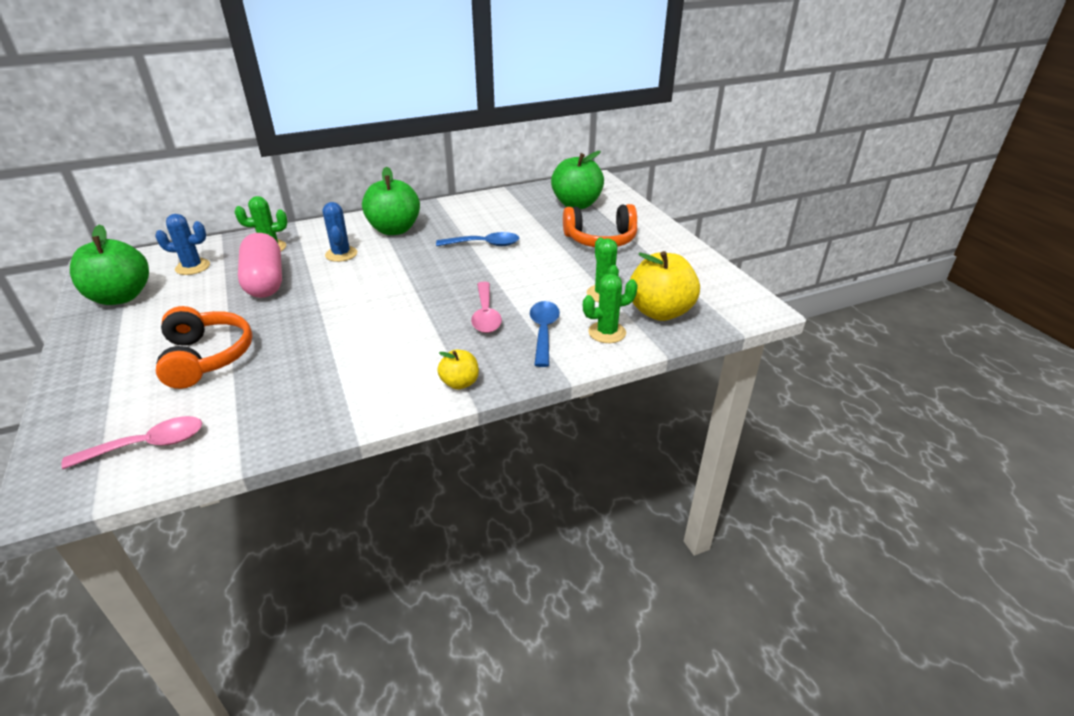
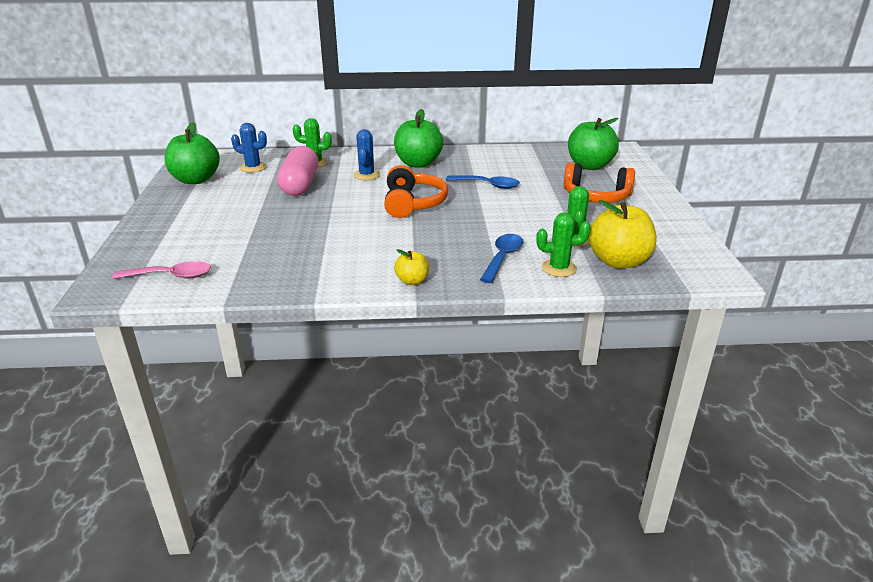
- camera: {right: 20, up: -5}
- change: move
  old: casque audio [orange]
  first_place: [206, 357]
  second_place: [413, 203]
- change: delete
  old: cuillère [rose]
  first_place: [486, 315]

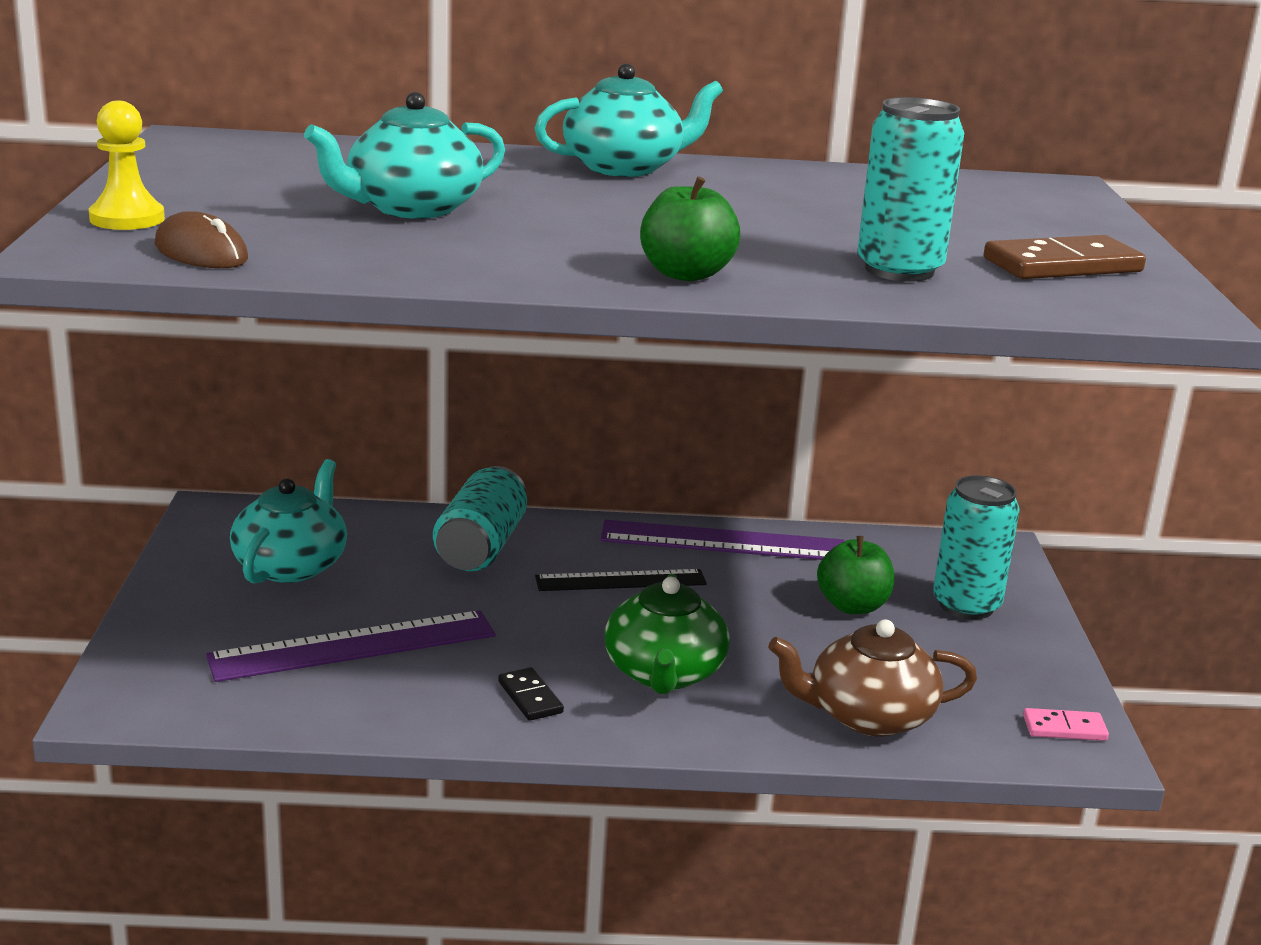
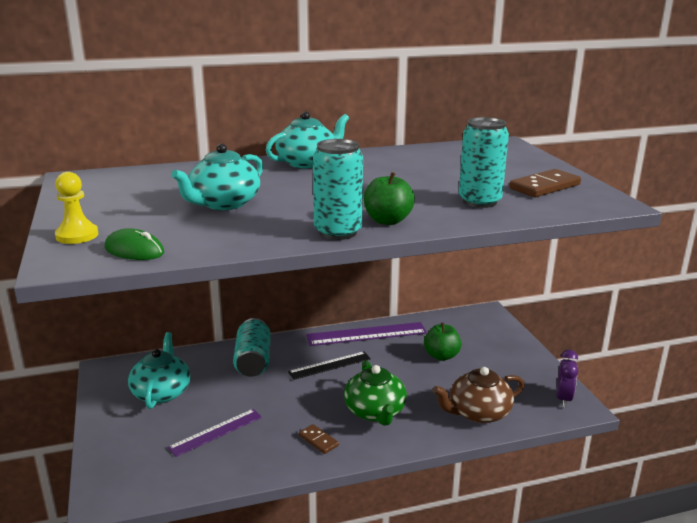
- camera: {right: -15, up: 0}
- change: recolor
  old: souris [marron]
  new: souris [vert]
  first_place: [201, 252]
  second_place: [134, 250]
- change: resize
  old: règle [violet]
  first_place: [353, 646]
  second_place: [216, 432]
  factor: 0.66
- change: recolor
  old: domino [noir]
  new: domino [marron]
  first_place: [530, 697]
  second_place: [318, 440]
- change: move
  old: canette [turquoise]
  first_place: [966, 605]
  second_place: [338, 232]
- change: replace
  old: domino [rose]
  new: réveil [violet]
  first_place: [1064, 728]
  second_place: [563, 399]

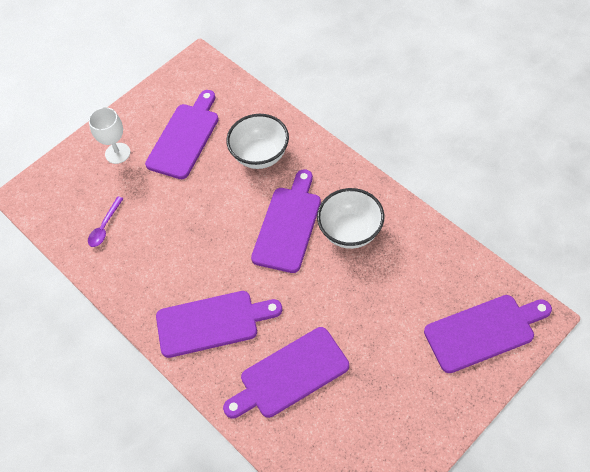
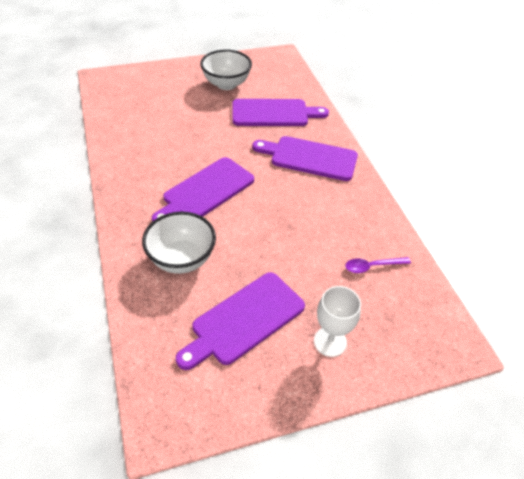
- camera: {right: -160, up: -10}
- change: rotate
  old: cuillère [violet]
  first_place: [105, 227]
  second_place: [372, 266]
  degrees: -150
- change: move
  old: bol [blanc]
  first_place: [350, 232]
  second_place: [226, 84]
- change: delete
  old: planche à découper [violet]
  first_place: [483, 331]

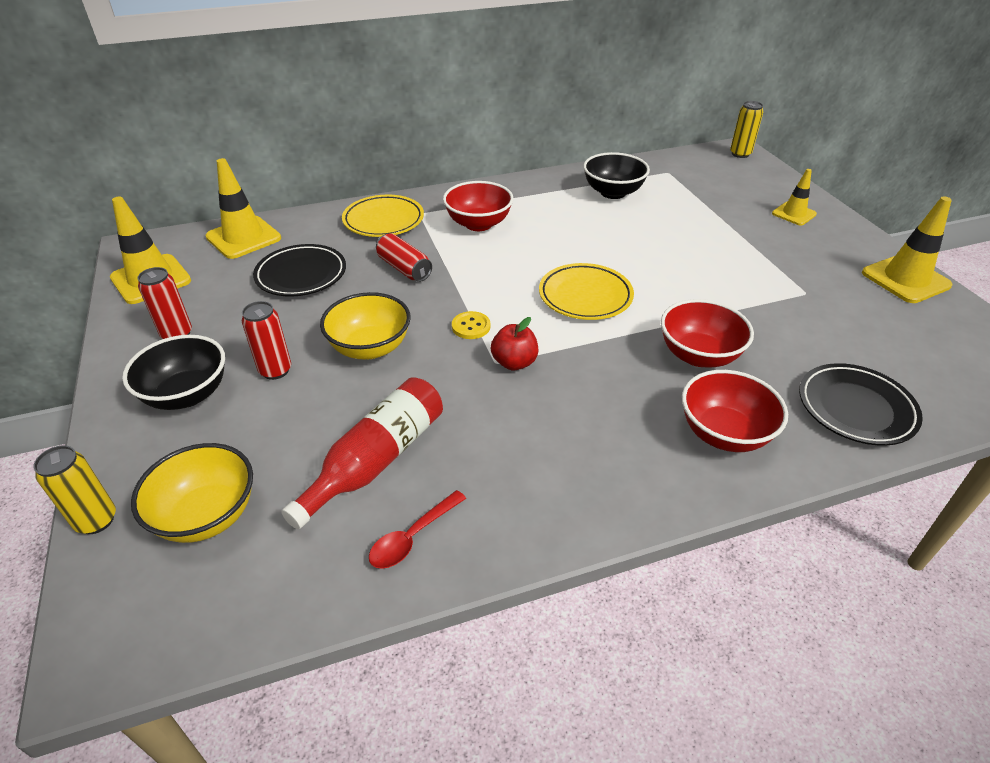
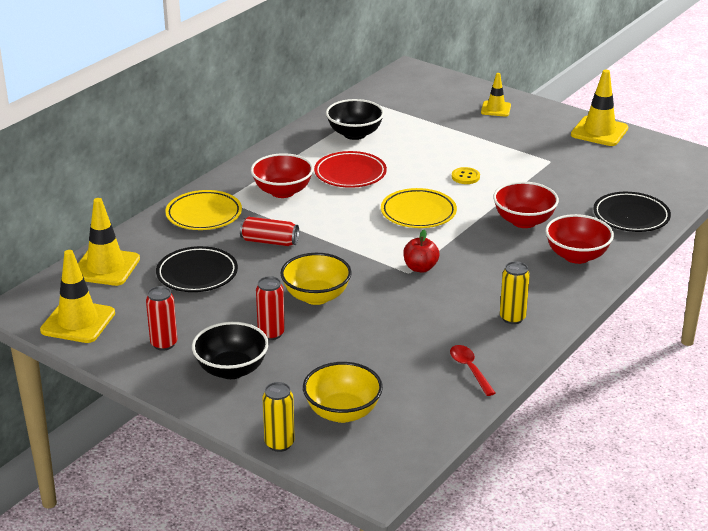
- camera: {right: -35, up: -10}
- change: delete
  old: bouteille [rouge]
  first_place: [376, 460]
- change: rotate
  old: cuillère [rouge]
  first_place: [412, 537]
  second_place: [469, 369]
  degrees: 150
- change: move
  old: bouton [jaune]
  first_place: [471, 326]
  second_place: [465, 177]
- change: move
  old: canette [jaune]
  first_place: [740, 154]
  second_place: [512, 318]
- change: insert
  new: assiette [rouge]
  second_place: [350, 174]

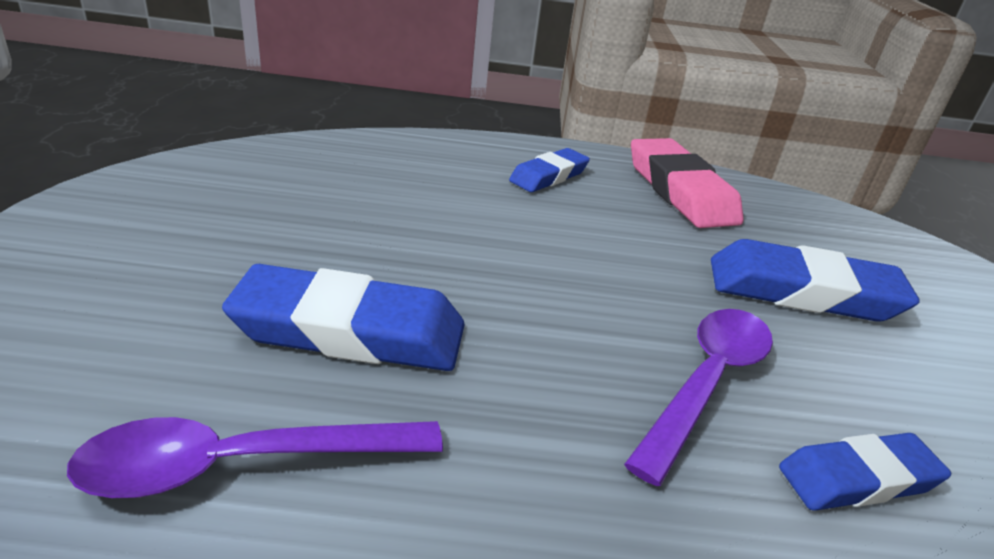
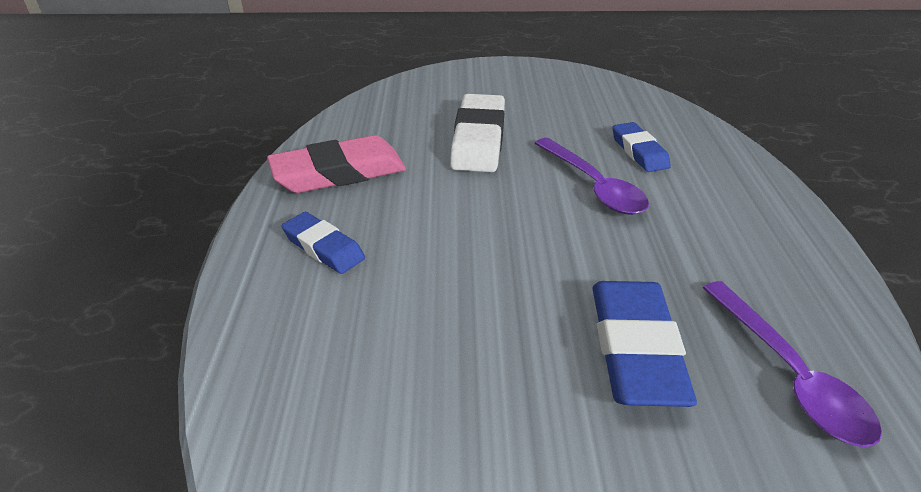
- camera: {right: -90, up: 5}
- change: rotate
  old: cuillère [violet]
  first_place: [707, 382]
  second_place: [594, 186]
  degrees: -150
- change: recolor
  old: gomme [bleu]
  new: gomme [blanc]
  first_place: [802, 292]
  second_place: [478, 139]

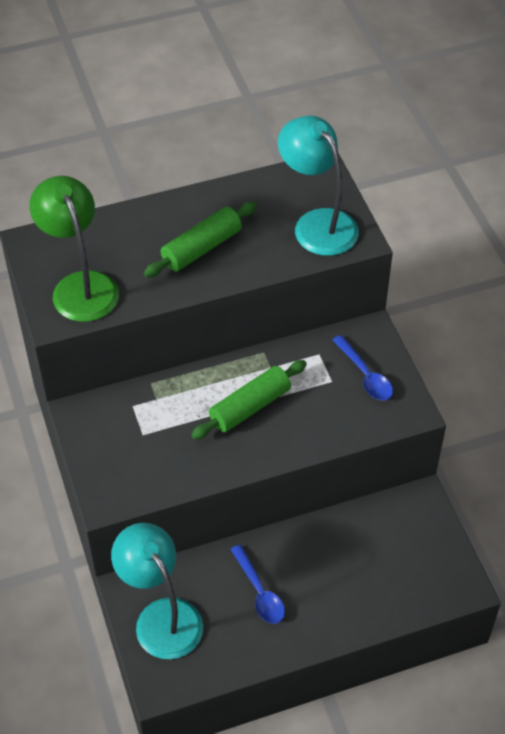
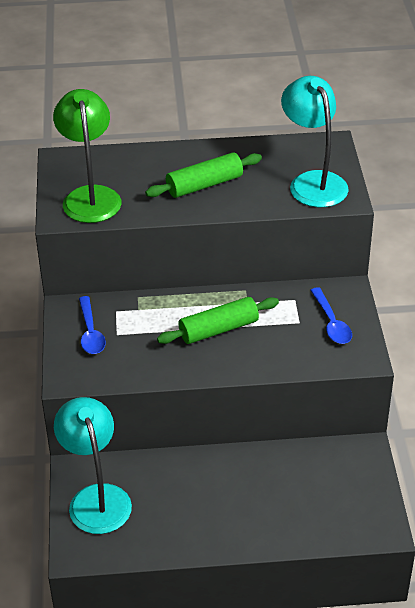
- camera: {right: 15, up: -10}
- change: move
  old: cuillère [bleu]
  first_place: [259, 592]
  second_place: [90, 332]

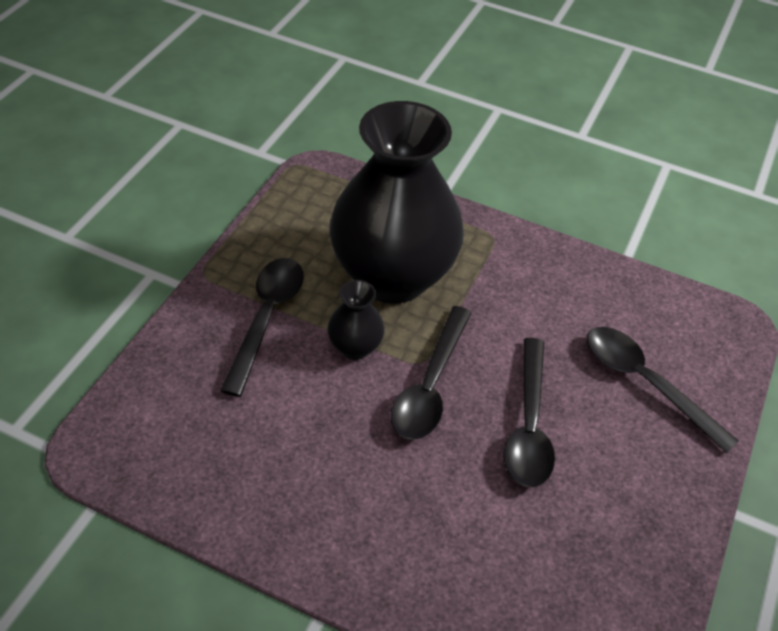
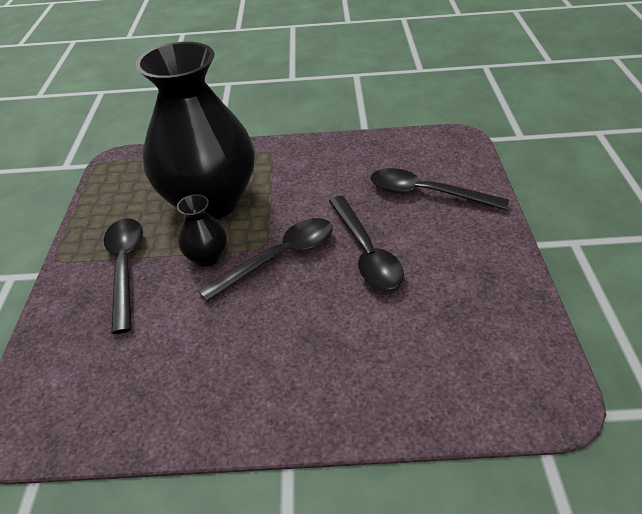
- camera: {right: -20, up: -5}
- change: rotate
  old: cuillère [noir]
  first_place: [430, 385]
  second_place: [279, 257]
  degrees: -120

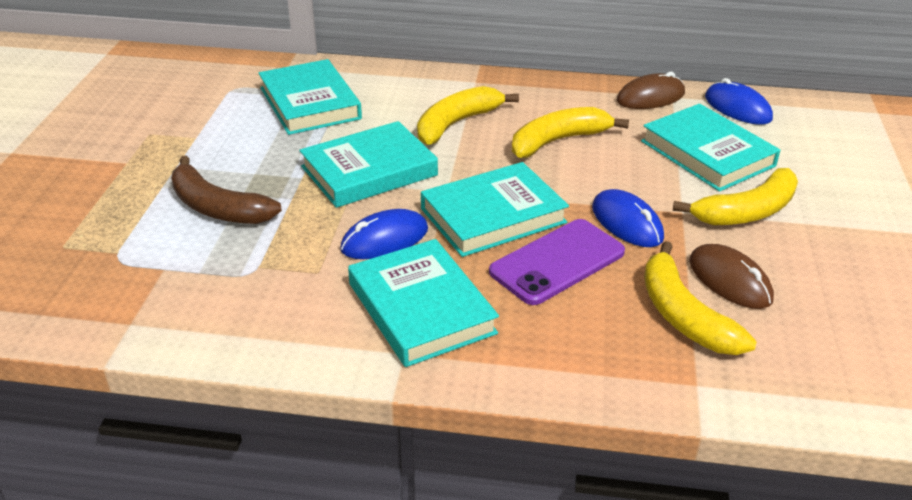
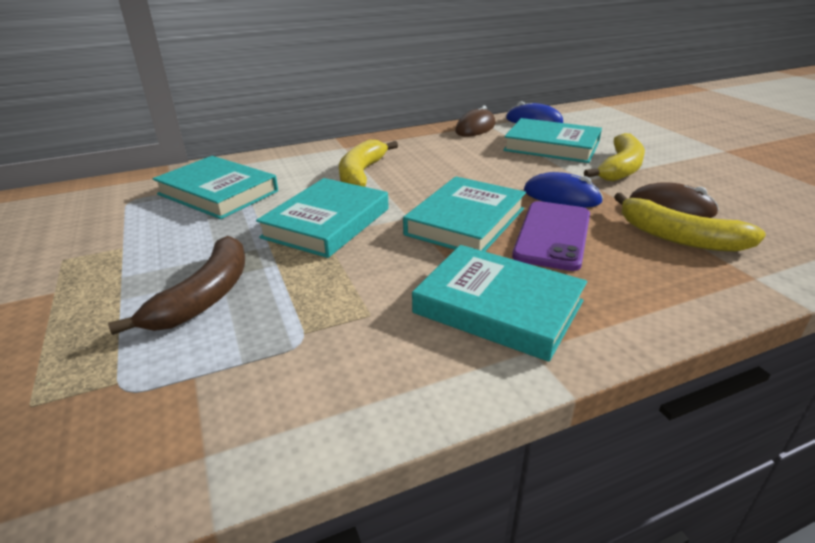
- camera: {right: -30, up: -5}
- change: rotate
  old: banane [marron]
  first_place: [217, 207]
  second_place: [204, 296]
  degrees: -75
- change: delete
  old: souris [bleu]
  first_place: [384, 239]
- change: delete
  old: banane [jaune]
  first_place: [558, 141]

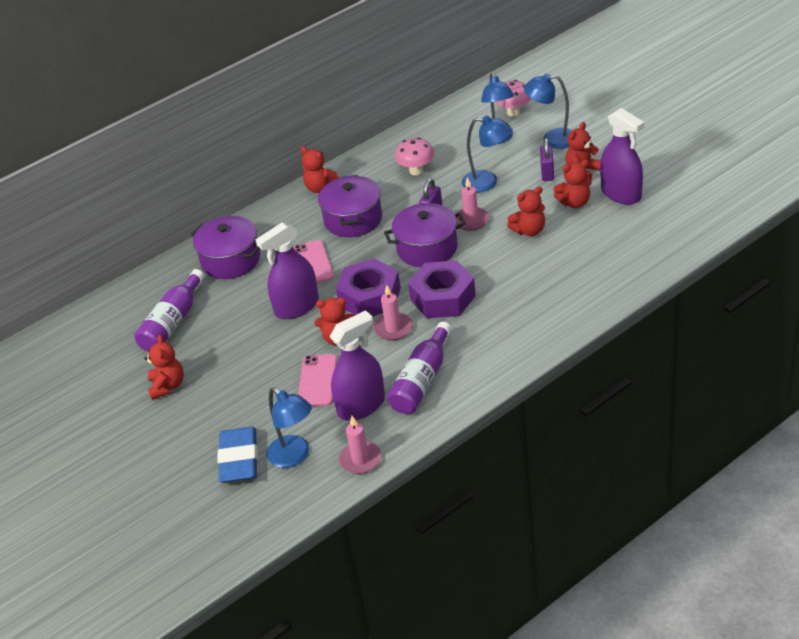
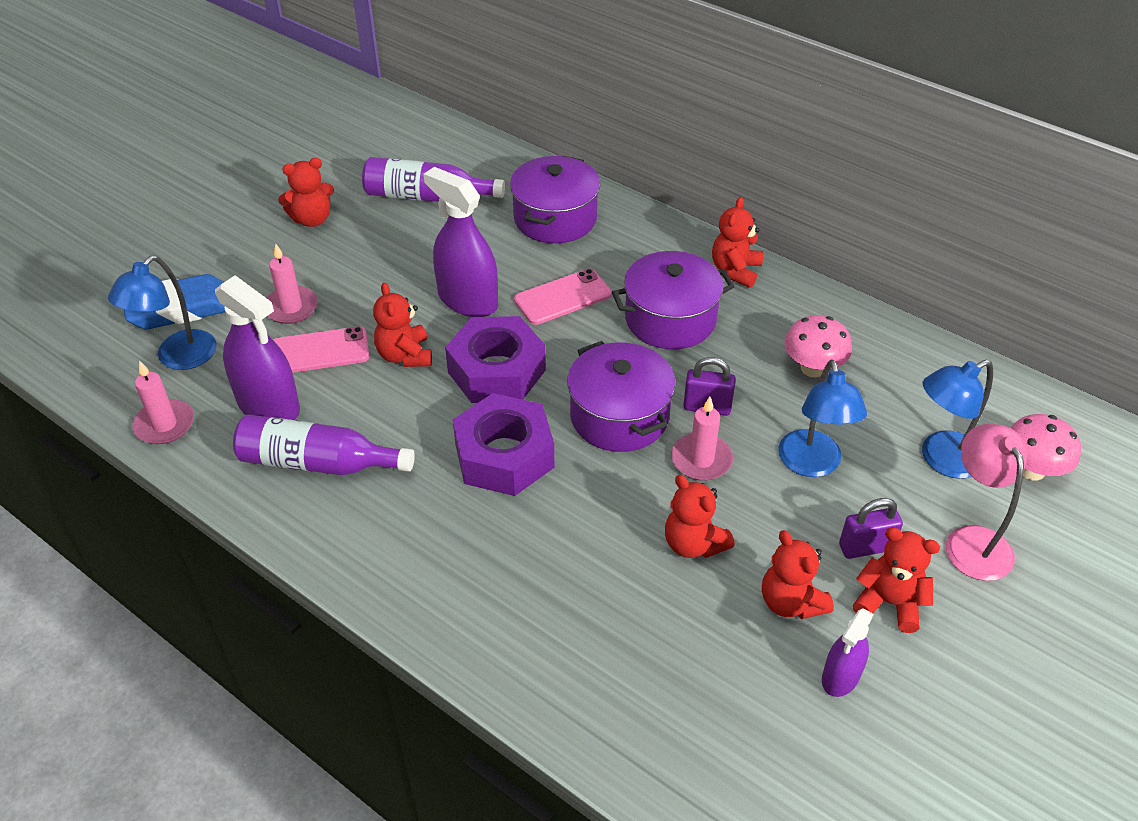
- camera: {right: 70, up: 5}
- change: move
  old: bougie [rose]
  first_place: [393, 328]
  second_place: [291, 308]
- change: recolor
  old: lampe [bleu]
  new: lampe [rose]
  first_place: [552, 139]
  second_place: [972, 541]
- change: resize
  old: vaporisateur [violet]
  first_place: [621, 193]
  second_place: [840, 676]
  factor: 0.57

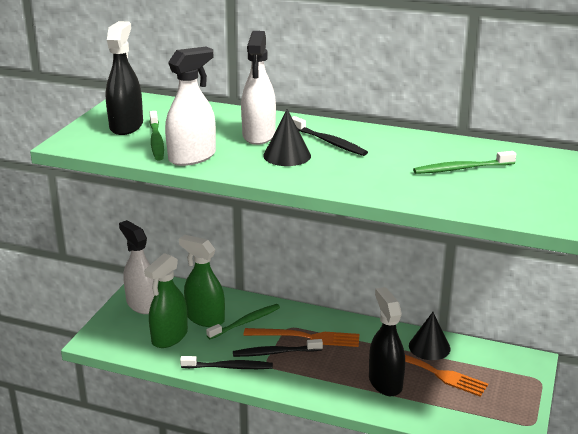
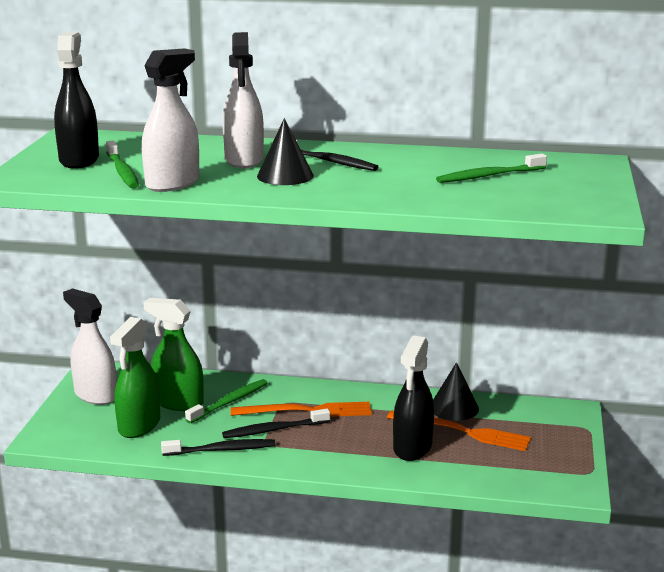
- camera: {right: -10, up: -5}
- change: rotate
  old: vaporisateur [noir]
  first_place: [385, 382]
  second_place: [412, 447]
  degrees: -135

